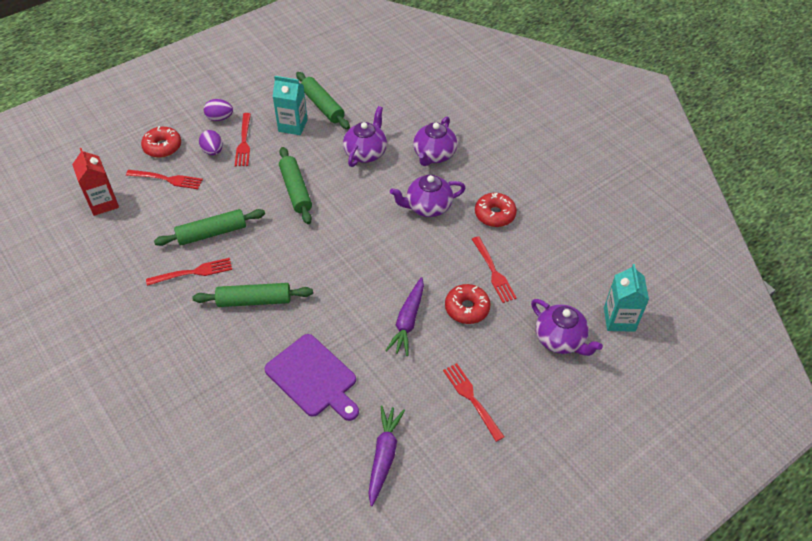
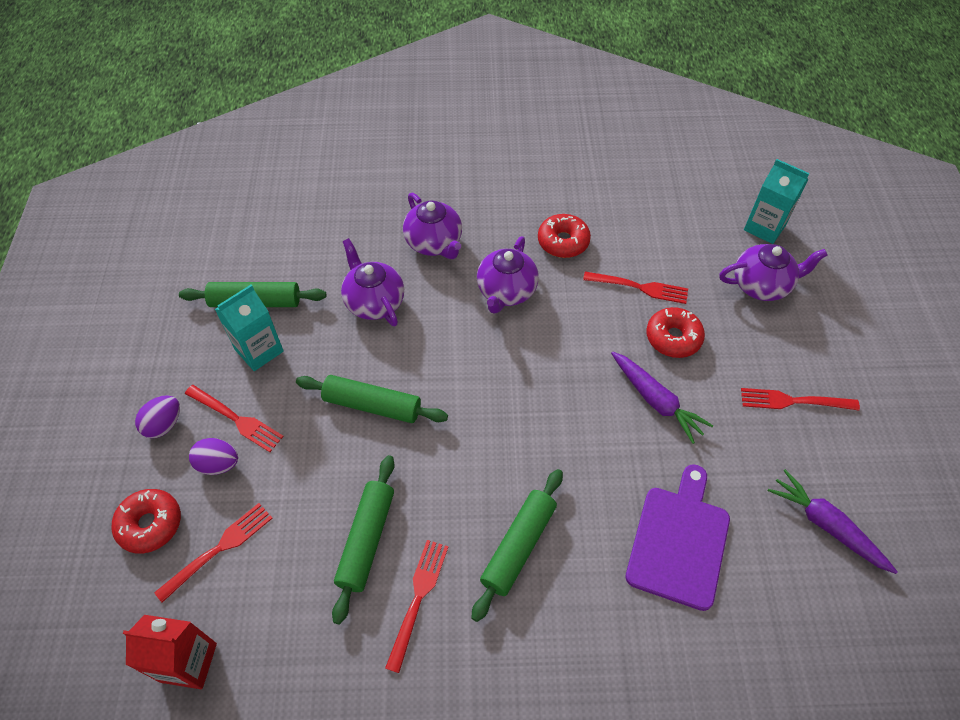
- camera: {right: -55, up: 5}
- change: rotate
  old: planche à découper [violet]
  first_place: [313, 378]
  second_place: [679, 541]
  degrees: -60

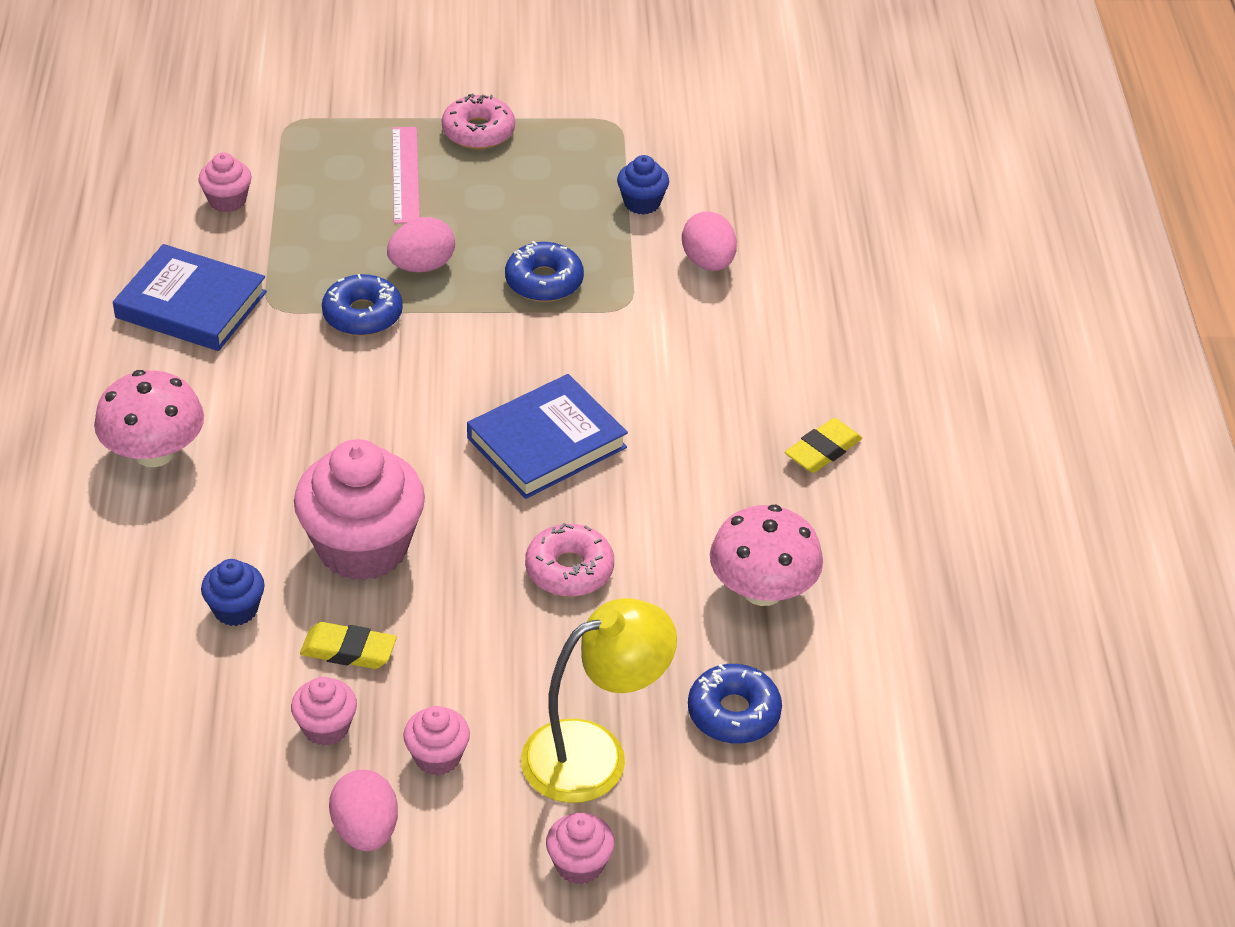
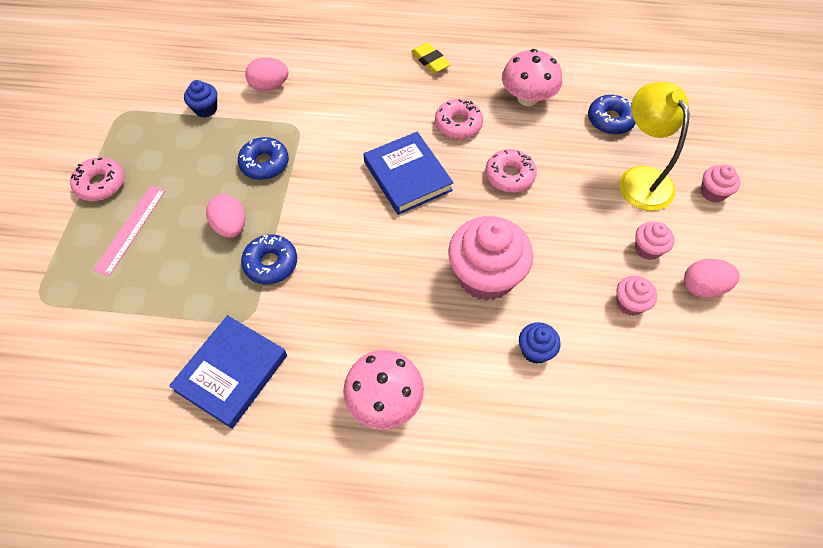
- camera: {right: -80, up: 15}
- change: delete
  old: muffin [rose]
  first_place: [227, 201]
- change: delete
  old: gomme [jaune]
  first_place: [348, 651]
- change: rotate
  old: règle [rose]
  first_place: [405, 174]
  second_place: [131, 229]
  degrees: -75
- change: insert
  new: beignet [rose]
  second_place: [458, 124]

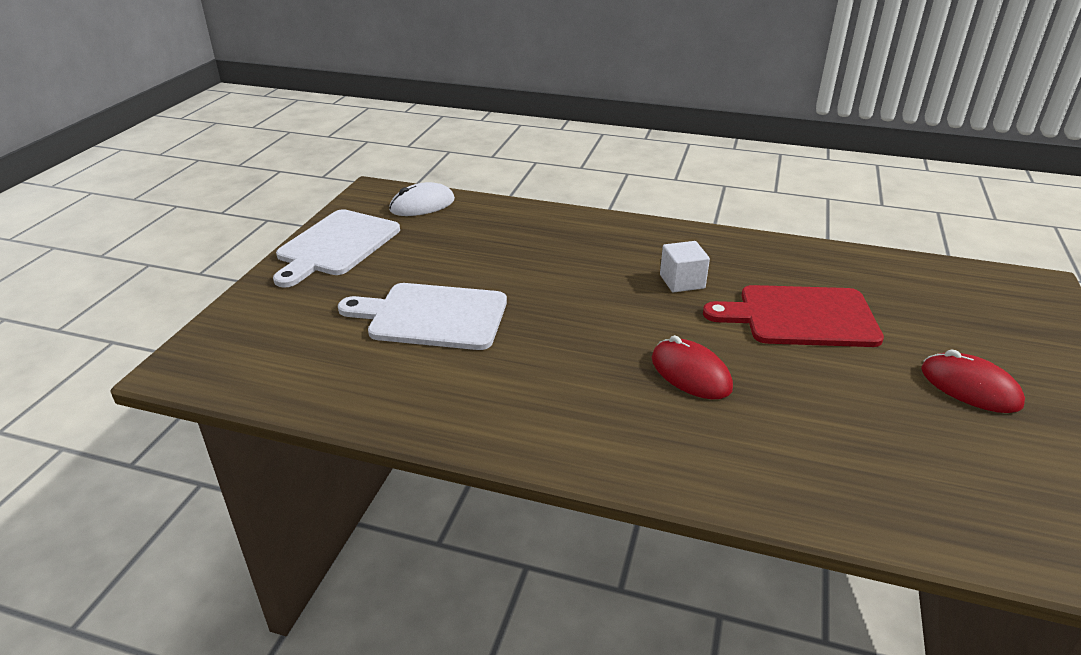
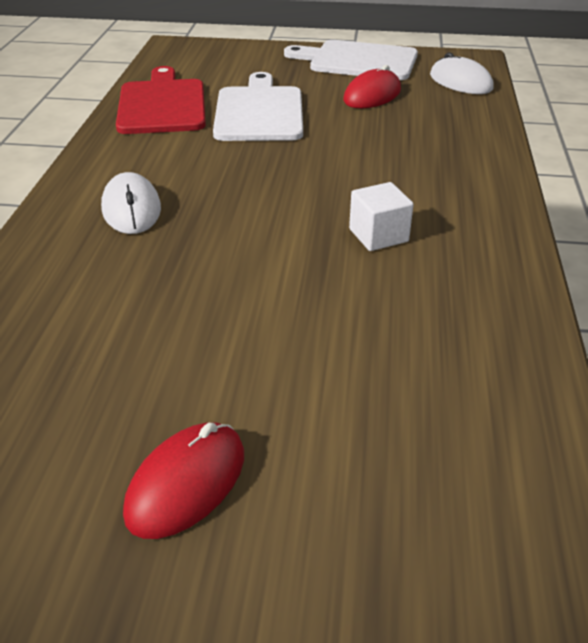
- camera: {right: 80, up: 5}
- change: move
  old: souris [rouge]
  first_place: [690, 373]
  second_place: [372, 95]
- change: move
  old: planche à découper [rouge]
  first_place: [800, 317]
  second_place: [162, 104]
- change: insert
  new: souris [blanc]
  second_place: [131, 209]

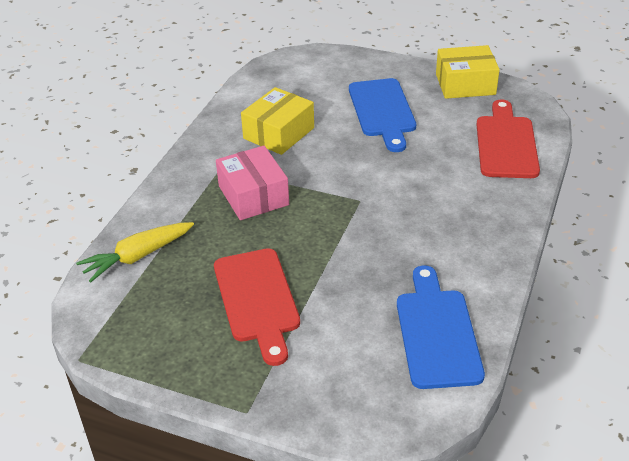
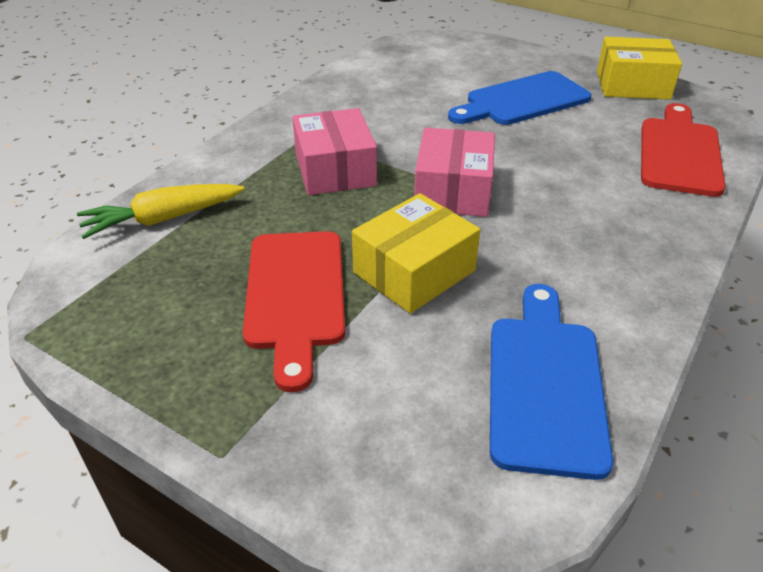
- camera: {right: 10, up: 0}
- change: move
  old: boîte [jaune]
  first_place: [279, 133]
  second_place: [414, 271]
- change: rotate
  old: planche à découper [bleu]
  first_place: [382, 111]
  second_place: [523, 100]
  degrees: 60
- change: insert
  new: boîte [rose]
  second_place: [453, 190]

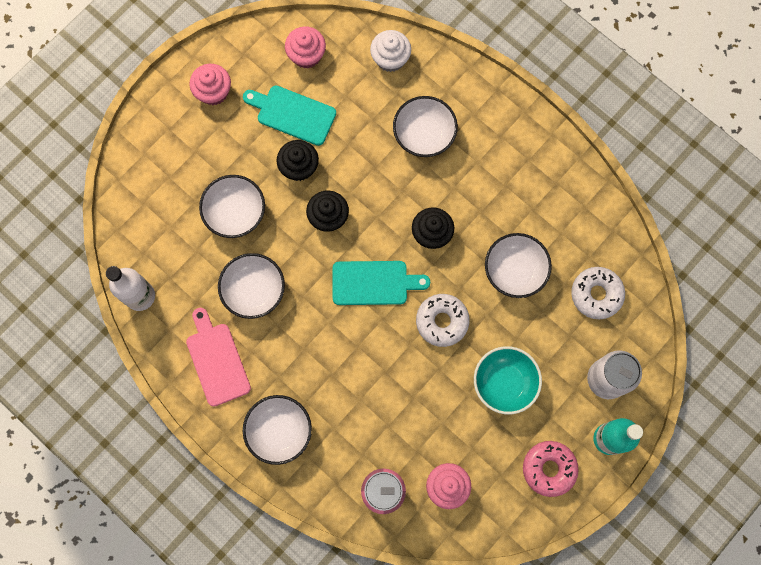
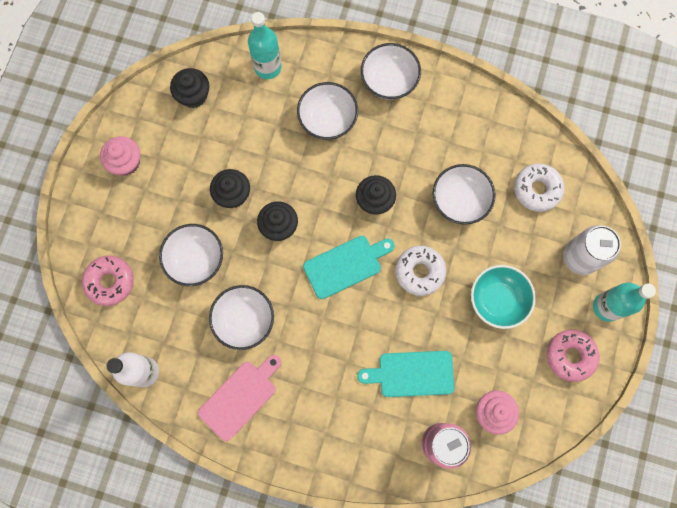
- camera: {right: -25, up: 0}
- change: rotate
  old: planche à découper [rose]
  first_place: [216, 360]
  second_place: [240, 397]
  degrees: 90
- change: move
  old: planche à découper [turquoise]
  first_place: [293, 114]
  second_place: [412, 374]
- change: move
  old: bol [blanc]
  first_place: [279, 431]
  second_place: [389, 81]
- change: recolor
  old: muffin [rose]
  new: muffin [noir]
  first_place: [306, 55]
  second_place: [193, 95]
- change: replace
  old: muffin [blanc]
  new: bouteille [turquoise]
  first_place: [390, 59]
  second_place: [267, 67]
- change: insert
  new: beignet [rose]
  second_place: [110, 282]

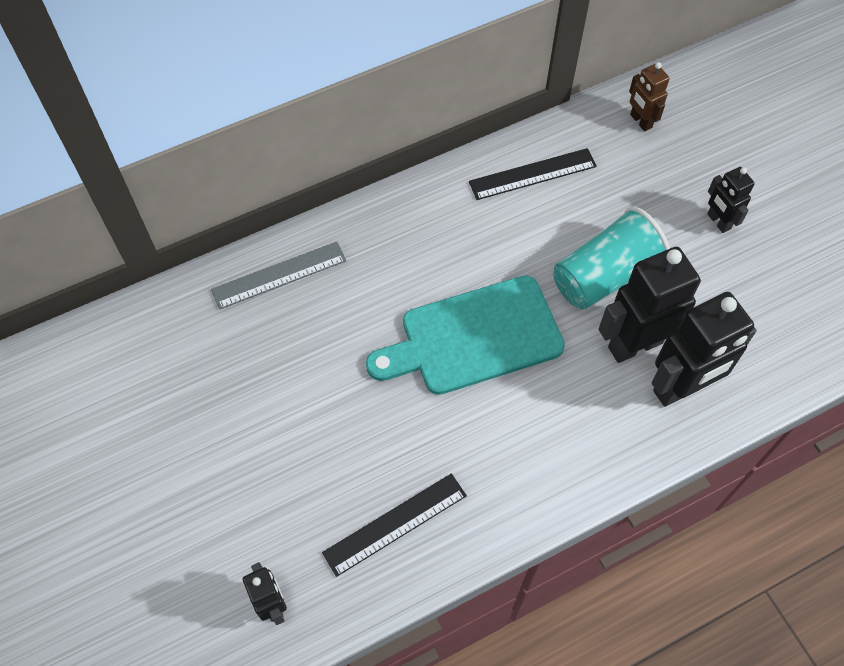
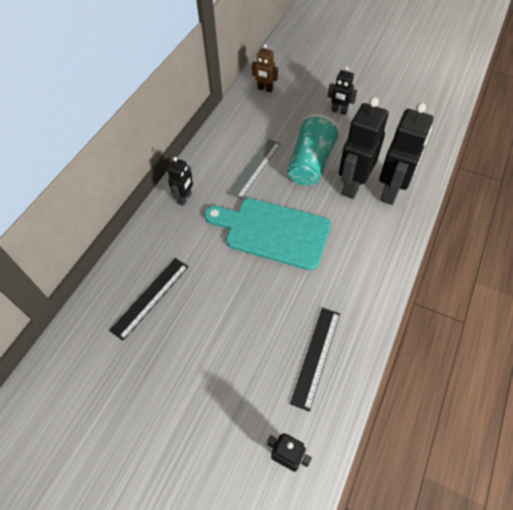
- camera: {right: -35, up: -5}
- change: move
  old: règle [gris]
  first_place: [279, 275]
  second_place: [255, 168]
- change: rotate
  old: planche à découper [turquoise]
  first_place: [474, 338]
  second_place: [272, 232]
  degrees: 75
- change: move
  old: règle [noir]
  first_place: [532, 174]
  second_place: [150, 297]
- change: insert
  new: robot [noir]
  second_place: [185, 198]

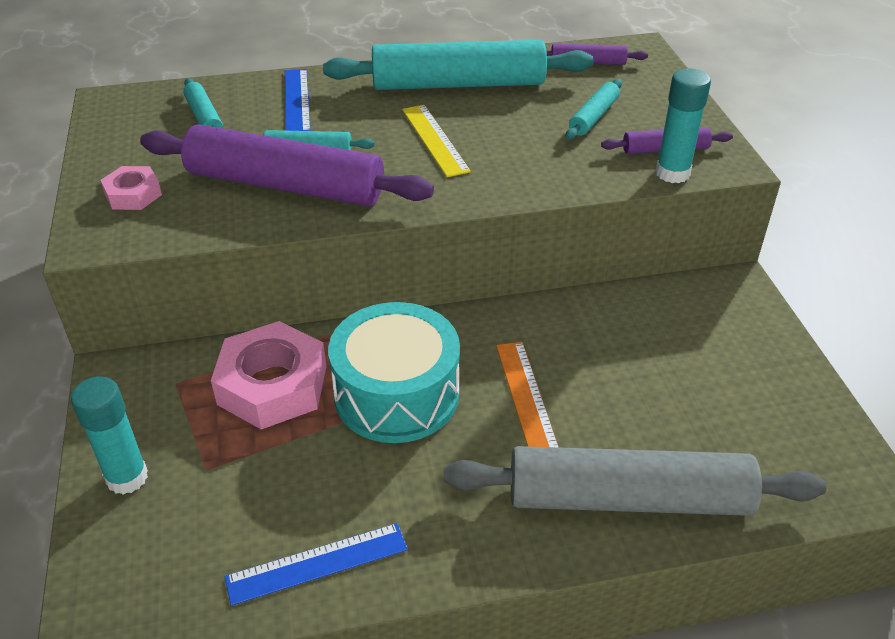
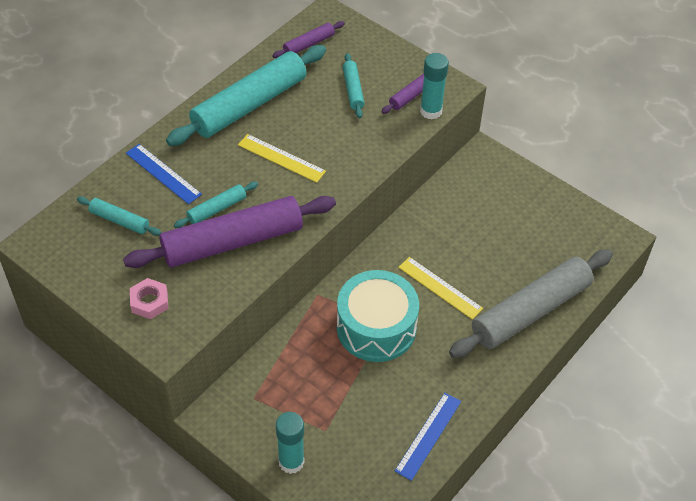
- camera: {right: -40, up: 10}
- change: delete
  old: écrou [rose]
  first_place: [273, 385]
- change: recolor
  old: règle [orange]
  new: règle [jaune]
  first_place: [526, 397]
  second_place: [440, 287]

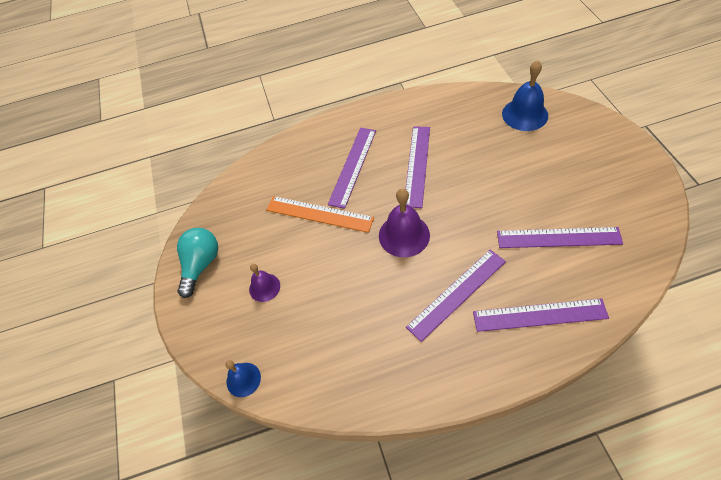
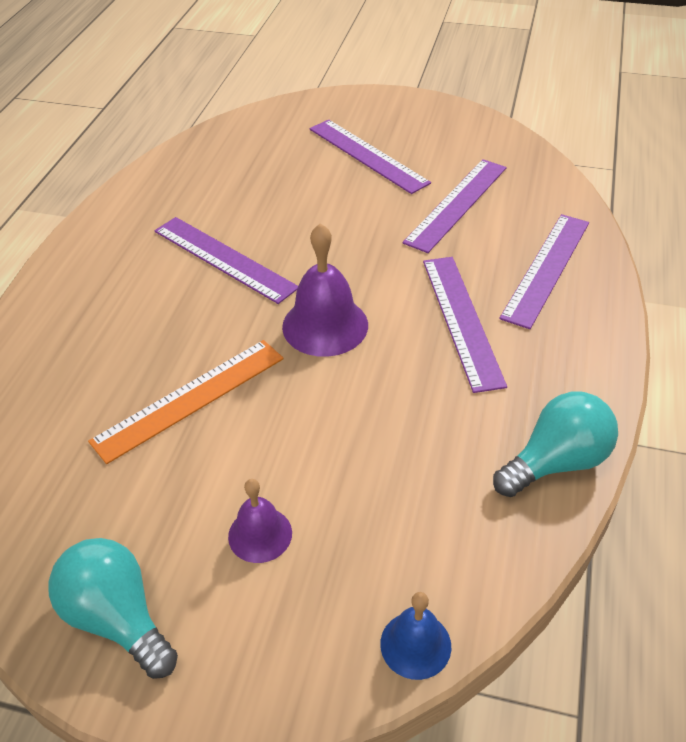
- camera: {right: -65, up: -10}
- change: move
  old: règle [violet]
  first_place: [352, 166]
  second_place: [367, 155]
- change: delete
  old: cloche [bleu]
  first_place: [525, 114]
- change: insert
  new: ampoule [turquoise]
  second_place: [556, 462]

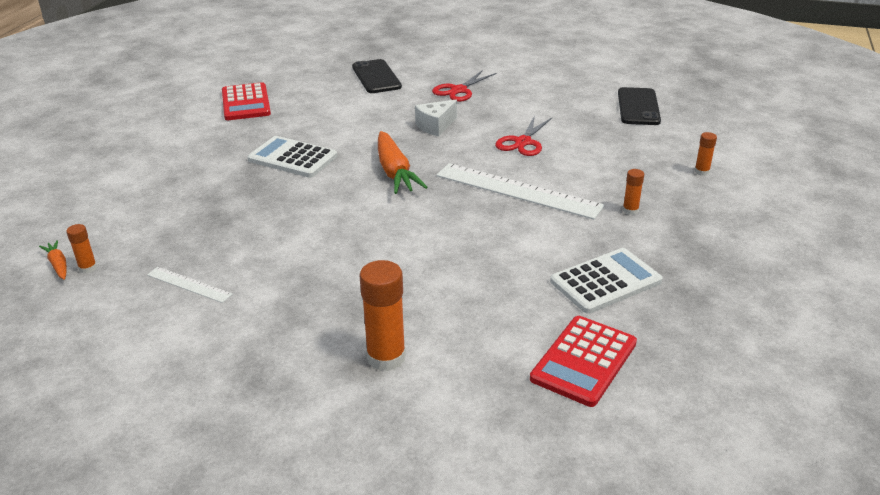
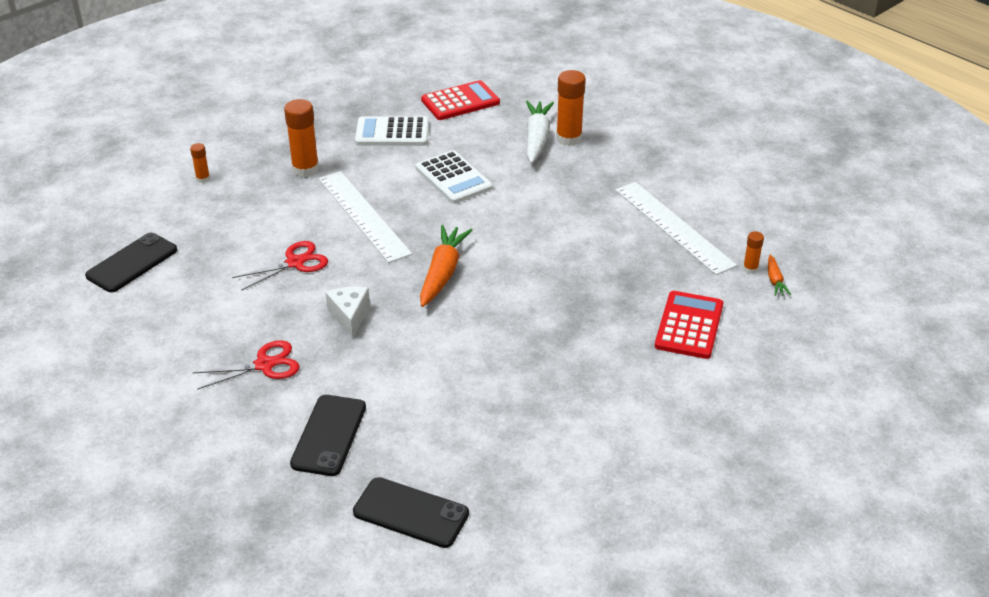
- camera: {right: -150, up: 5}
- change: resize
  old: règle [blanc]
  first_place: [189, 284]
  second_place: [673, 227]
  factor: 2.05
- change: move
  old: calculatrice [rouge]
  first_place: [246, 103]
  second_place: [689, 325]
- change: move
  old: calculatrice [blanc]
  first_place: [292, 158]
  second_place: [453, 178]
- change: rotate
  old: fromage [blanc]
  first_place: [435, 126]
  second_place: [349, 316]
  degrees: -90
- change: resize
  old: bâton de colle [orange]
  first_place: [630, 210]
  second_place: [305, 169]
  factor: 1.95
- change: insert
  new: téléphone [noir]
  second_place: [411, 513]
- change: insert
  new: carotte [blanc]
  second_place: [537, 139]

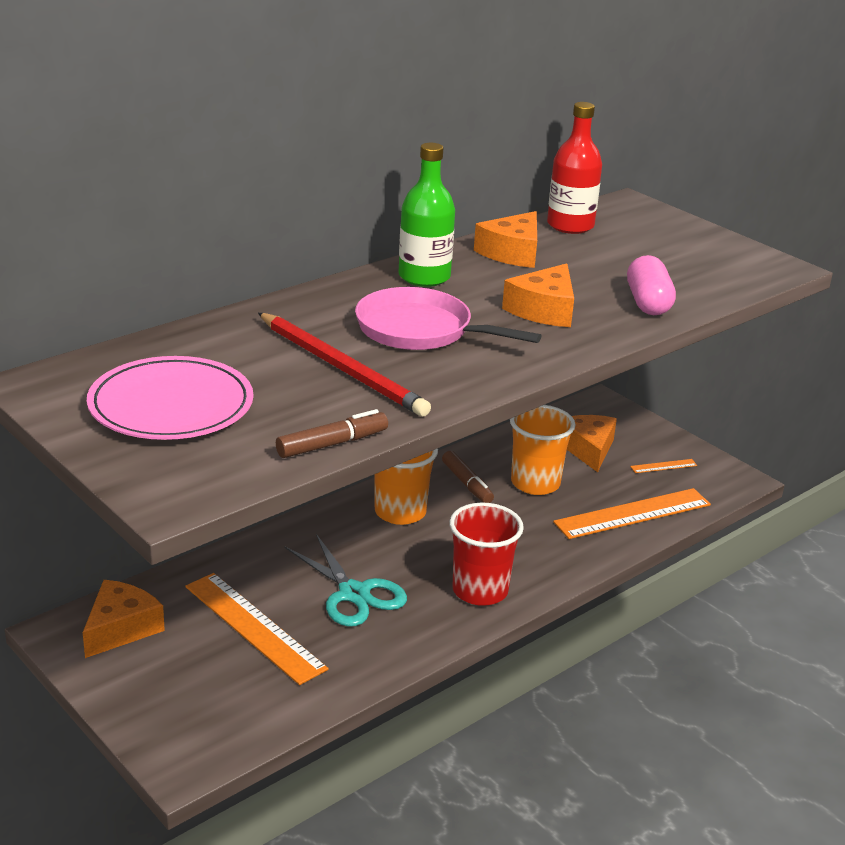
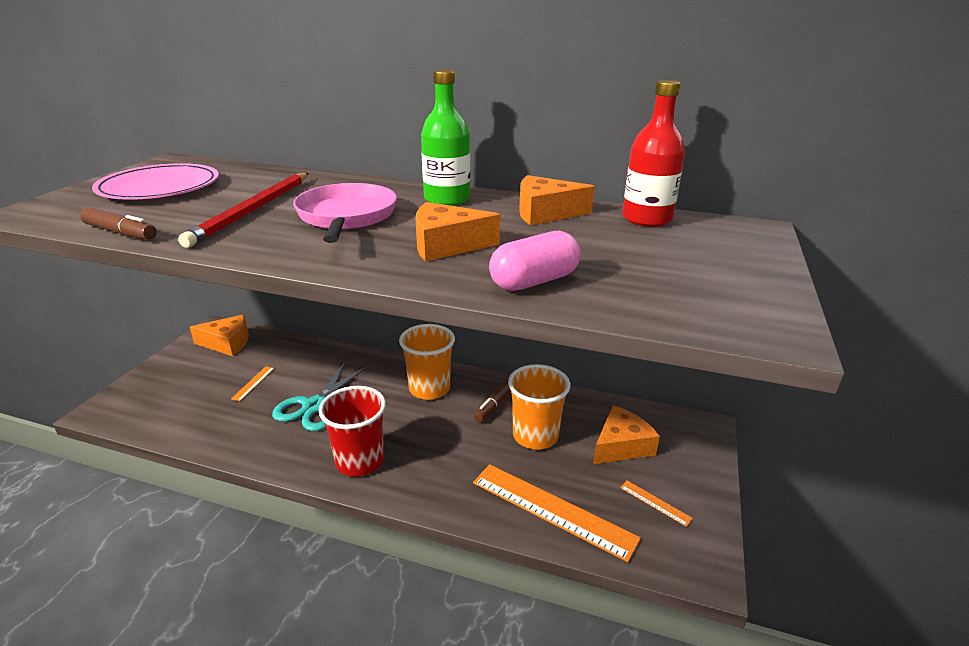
- camera: {right: 60, up: 0}
- change: resize
  old: règle [orange]
  first_place: [254, 627]
  second_place: [253, 383]
  factor: 0.43

